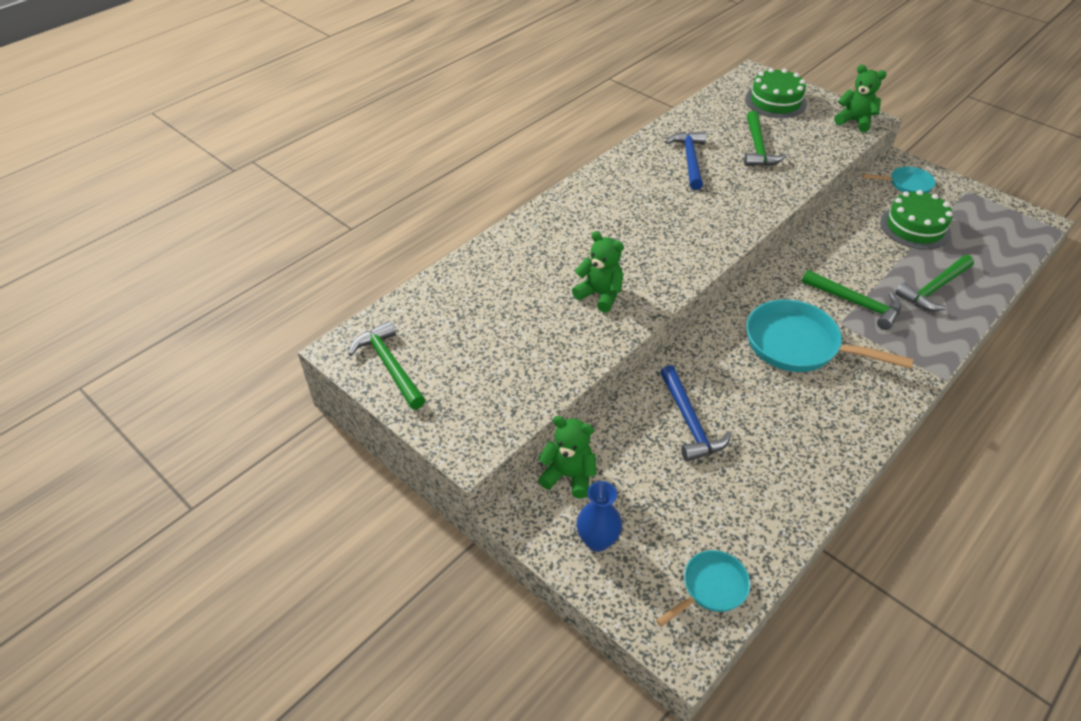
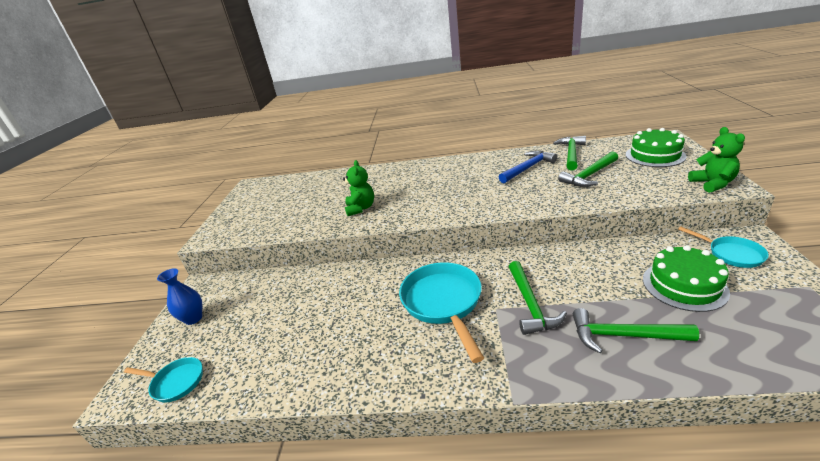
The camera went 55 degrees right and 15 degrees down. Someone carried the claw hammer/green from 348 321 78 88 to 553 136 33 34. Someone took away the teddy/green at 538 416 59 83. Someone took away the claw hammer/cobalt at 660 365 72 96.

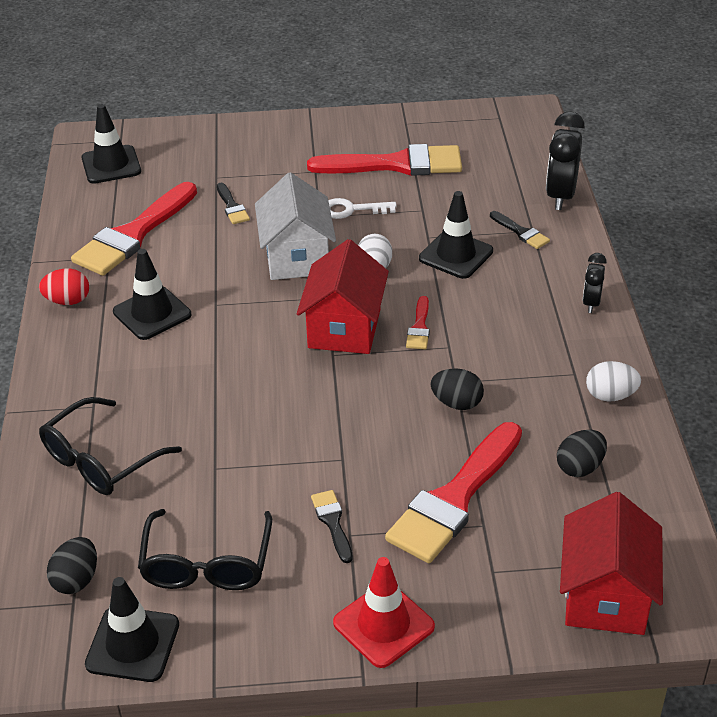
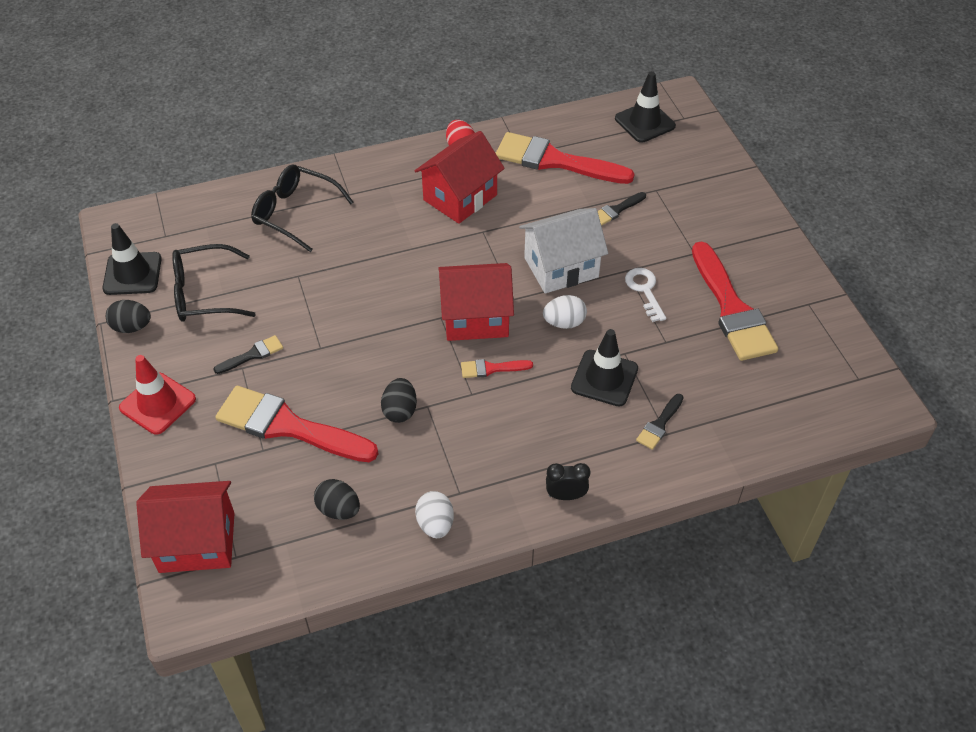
The camera went 75 degrees right and 10 degrees up. Someone carried the toy egg/jet-black from 47 537 50 57 to 106 300 45 33. Someone swapped the road cone/jet-black at 113 249 78 91 for the toy house/red at 415 131 90 93. Someone took away the alarm clock/jet-black at 546 111 39 99.

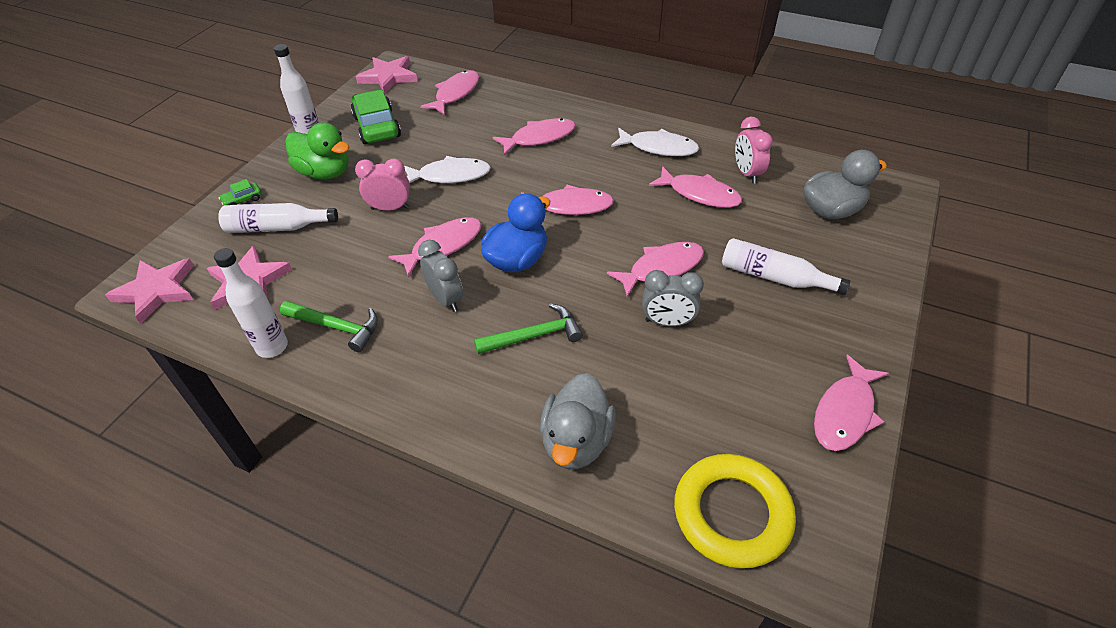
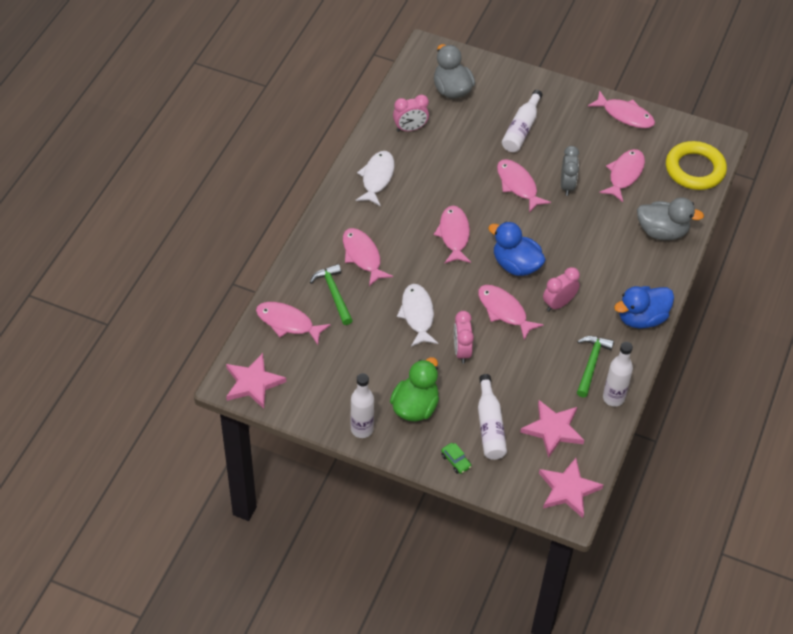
The camera went 95 degrees left and 5 degrees up. Someone took away the automobile/green at 351 90 50 54. Someone repainted the alarm clock/gray at 418 240 45 72, which became the alarm clock/pink at 543 267 37 44. Someone carried the claw hammer/green from 474 303 109 51 to 310 264 43 61. Someone carried the fish figure/pink from 649 166 93 42 to 599 149 46 53. Someone put down the rubber duck/cobalt at 614 286 60 43.

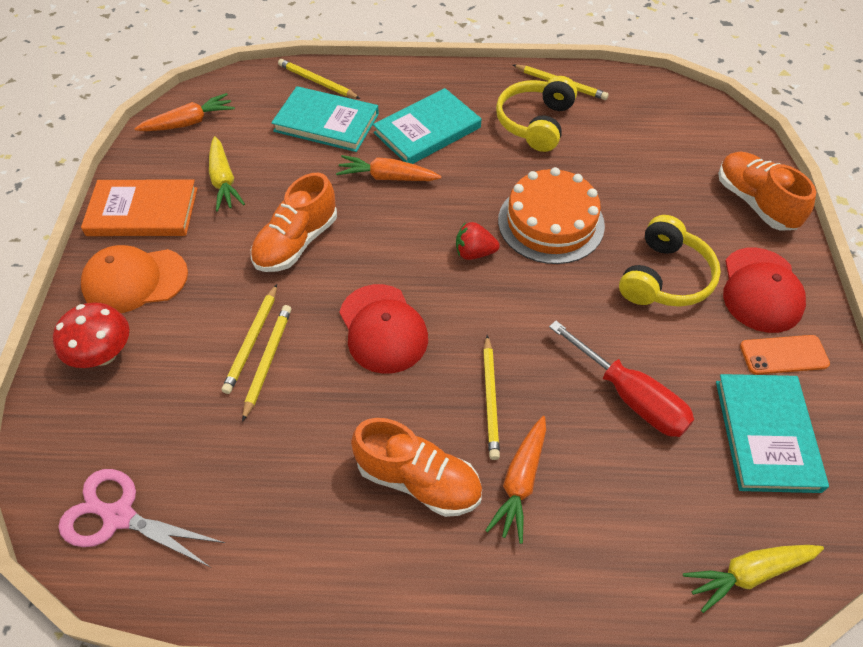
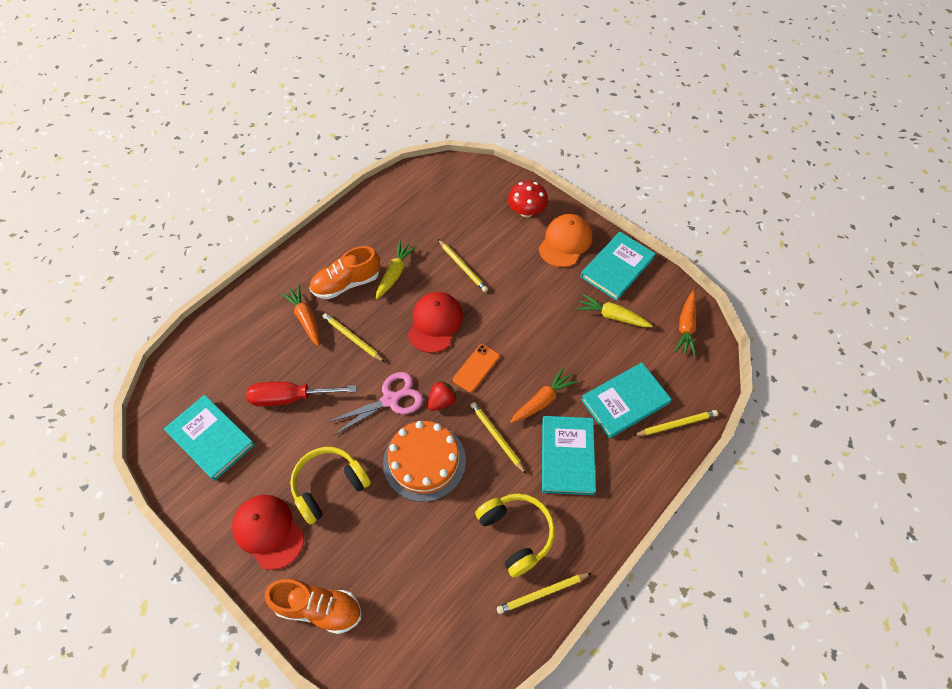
The camera went 130 degrees right and 5 degrees up. Someone carried the shears/pink from 58 469 167 98 to 328 372 95 64. Someone repainted the book/orange at 81 179 116 57, which became the book/turquoise at 581 232 75 69. Someone carried the wooden pencil/bright yellow from 222 284 55 110 to 470 402 56 72. Someone took away the lace-up shoe/orange at 251 173 86 99. Someone rotated the peaked cap/red at 340 284 88 90 by 90 degrees clockwise. Someone rotated the over-ear headphones/bright yellow at 619 215 102 92 by 75 degrees clockwise. Someone carried the carrot/bright yellow from 683 545 141 68 to 375 241 42 59. Someone carried the phone/orange from 740 335 90 40 to 453 344 47 48.

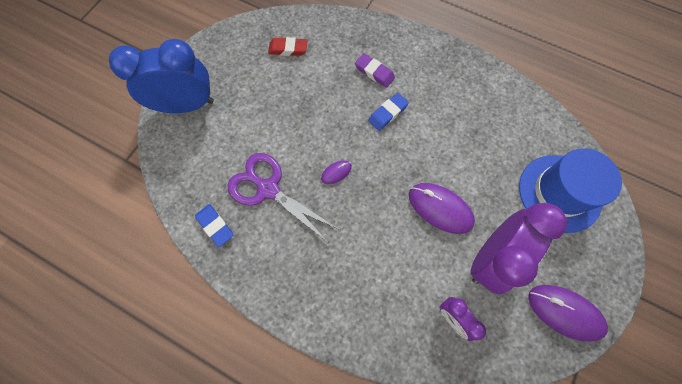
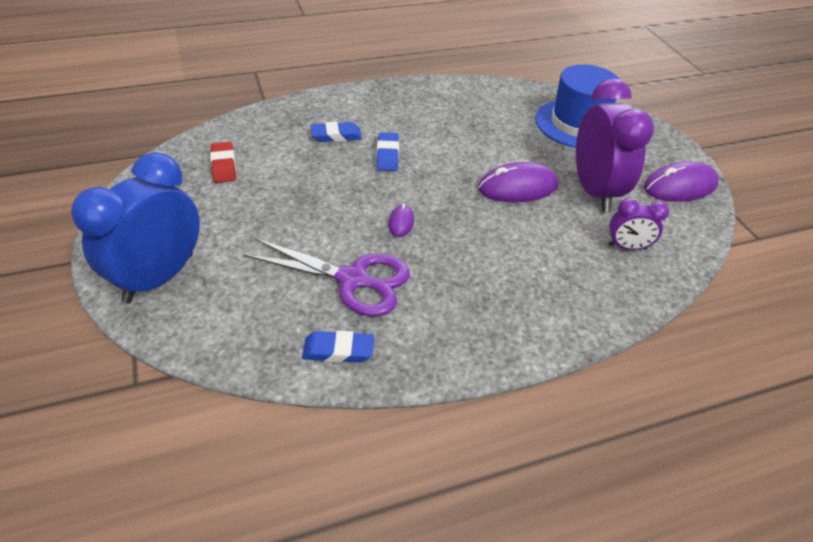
The camera went 50 degrees left and 25 degrees down. Someone rotated the shears/violet at 227 153 111 88 by 150 degrees counterclockwise. Someone rotated the pencil eraser/red at 268 37 39 19 by 60 degrees counterclockwise. Someone repainted the pencil eraser/violet at 355 53 40 35, which became the pencil eraser/cobalt at 311 122 51 20.

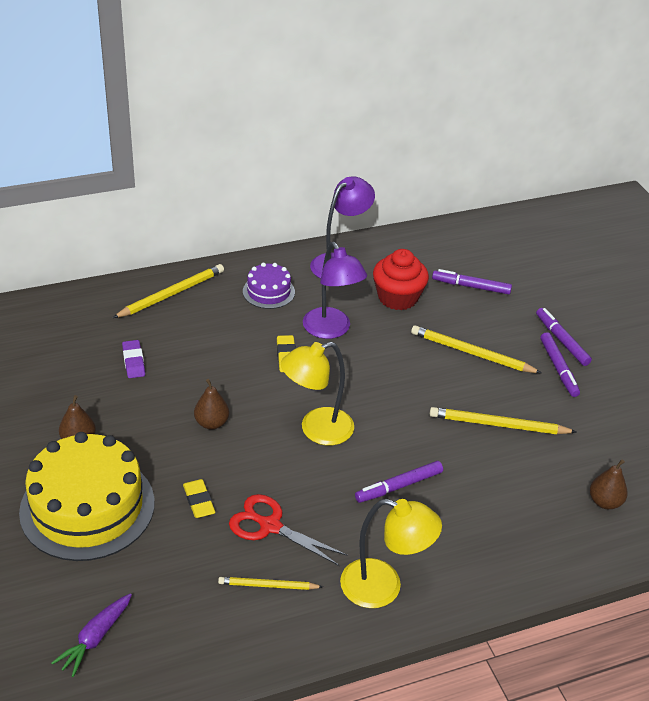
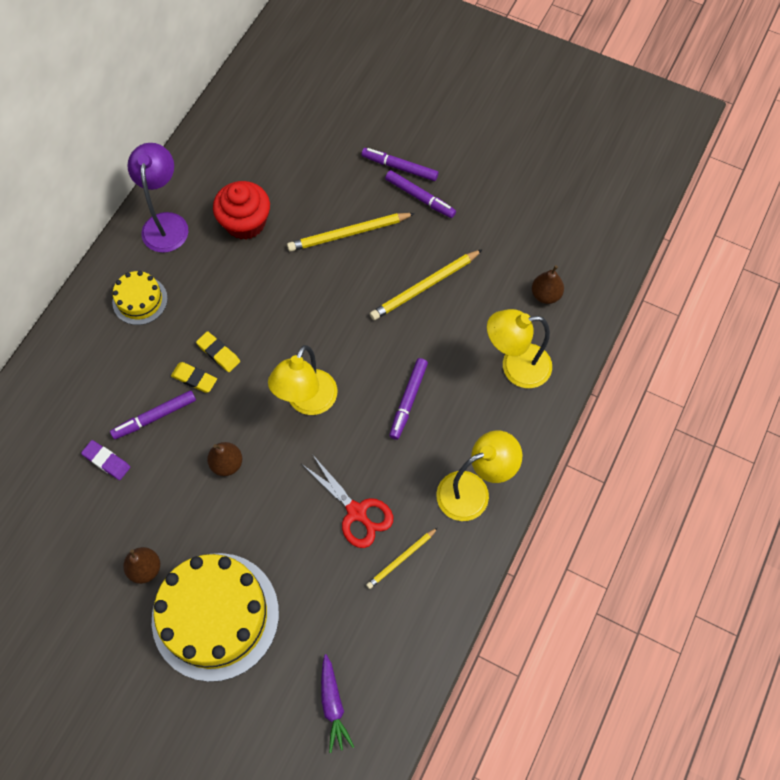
The camera went 40 degrees left and 25 degrees up. Someone took away the wooden pencil/bright yellow at 113 264 111 54. Someone carried the pencil eraser/bright yellow from 183 479 32 39 to 171 362 46 31. Someone rotated the shears/red at 229 494 119 72 by 120 degrees counterclockwise. Someone repainted the layer cake/violet at 243 263 52 46, which became the layer cake/bright yellow at 112 271 56 54. Someone took away the lamp/violet at 303 242 64 97. Someone carried the marker pen/violet from 432 269 80 25 to 110 390 86 49. Someone put down the lamp/bright yellow at 487 309 65 79.

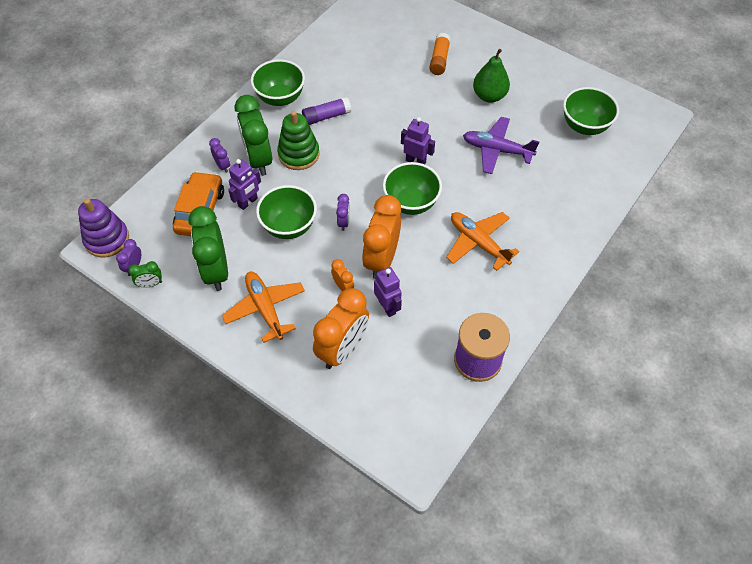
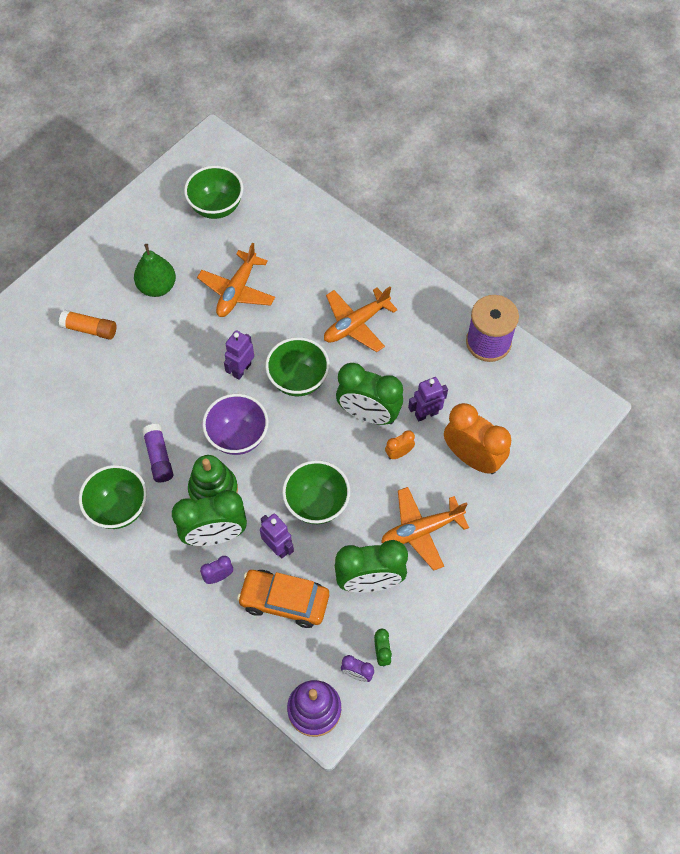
The camera went 85 degrees left and 5 degrees up. Someone took away the alarm clock/violet at 336 194 14 37. Someone repainted the alarm clock/orange at 362 195 39 84, which became the alarm clock/green at 336 363 67 62. Someone repainted the toy plane/violet at 463 117 76 57, which became the toy plane/orange at 197 243 78 74. Someone put down the bowl/violet at 202 394 67 61.

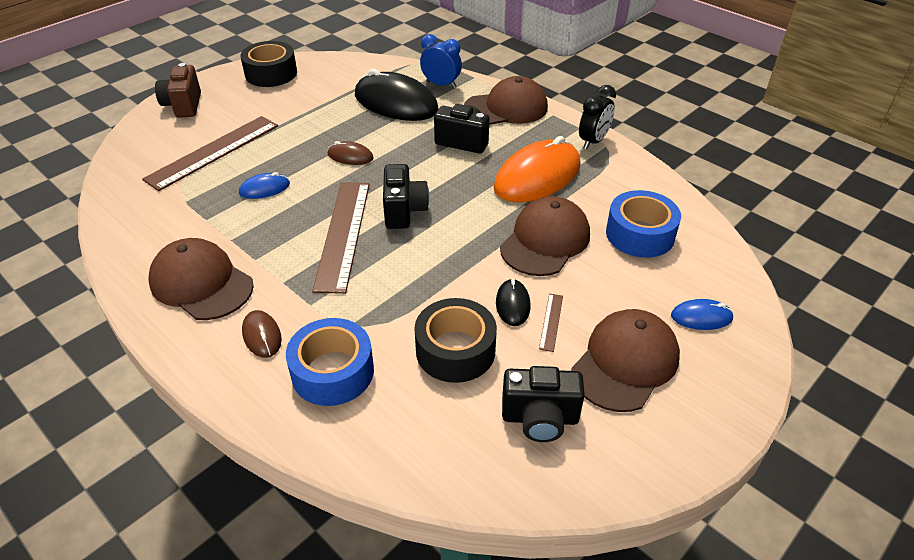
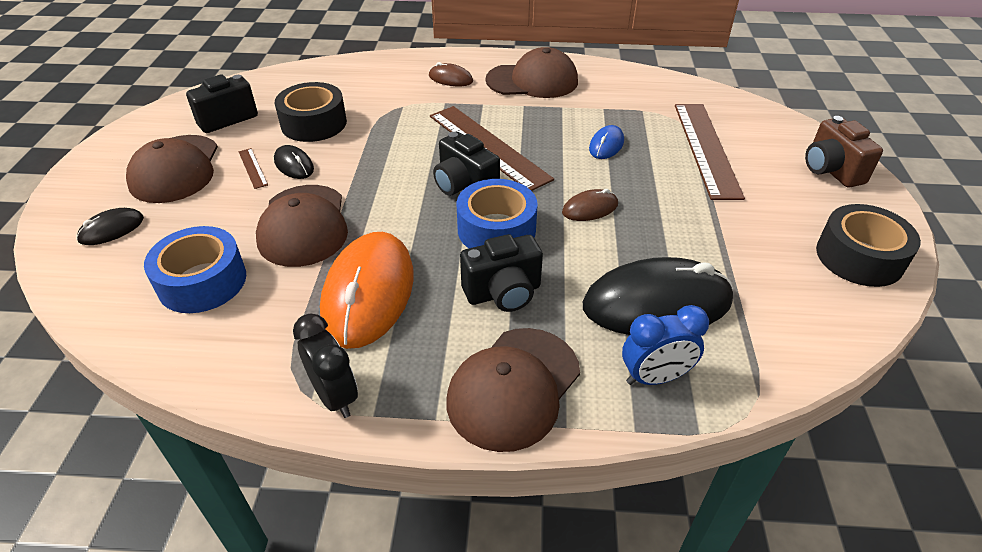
The camera went 140 degrees right and 0 degrees up. Someone rotated the photo camera/brown at 155 63 46 55 by 150 degrees counterclockwise. Someone carried the roll of tape/cobalt from 286 318 88 88 to 457 179 81 69. Someone rotated the alarm clock/jet-black at 579 85 37 64 by 150 degrees clockwise. Someone repainted the mouse/cobalt at 671 299 63 31, which became the mouse/jet-black at 77 208 67 37.

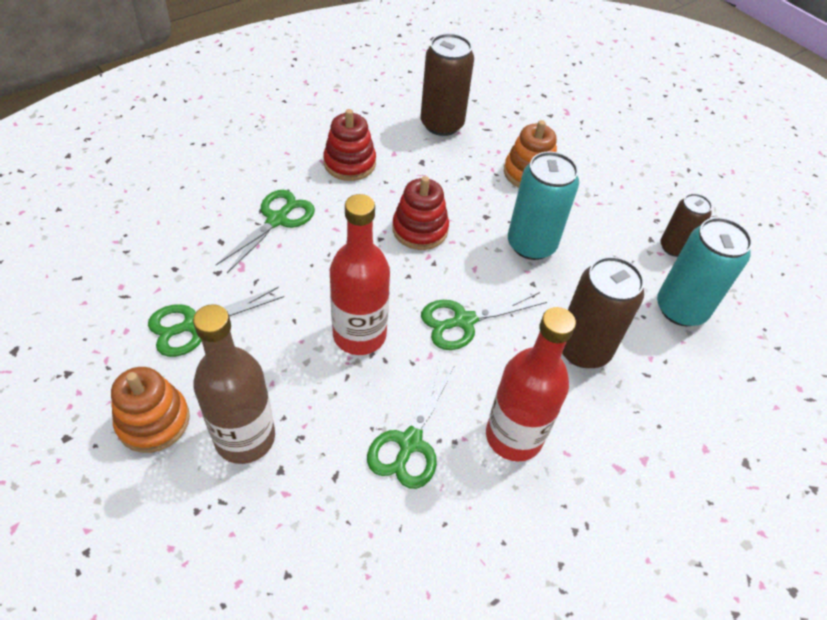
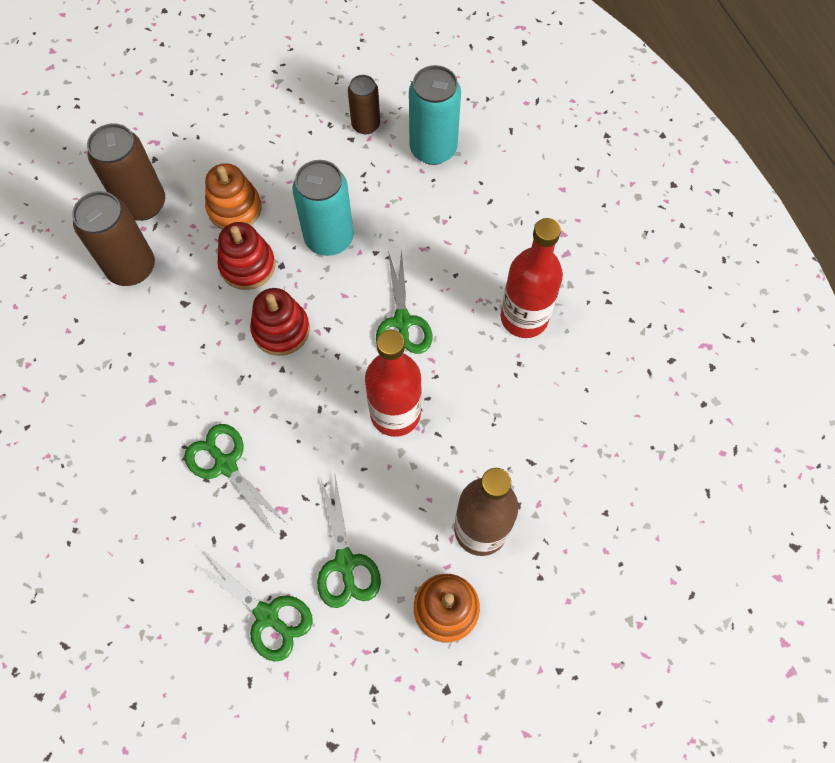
The camera went 70 degrees left and 15 degrees up. Someone carried the stacking rings/red from 323 109 53 72 to 217 222 58 68. Someone carried the shears/green from 367 362 87 127 to 195 550 118 112. Someone carried the tin/brown from 562 256 82 112 to 87 123 78 98.

